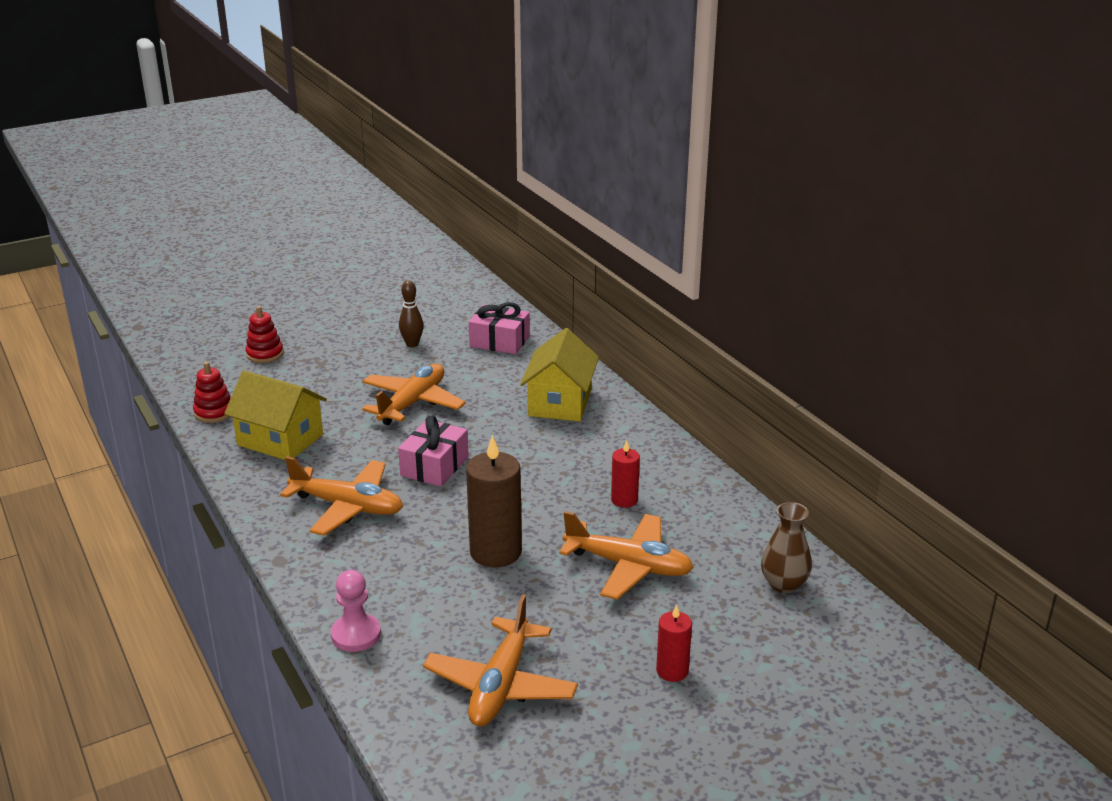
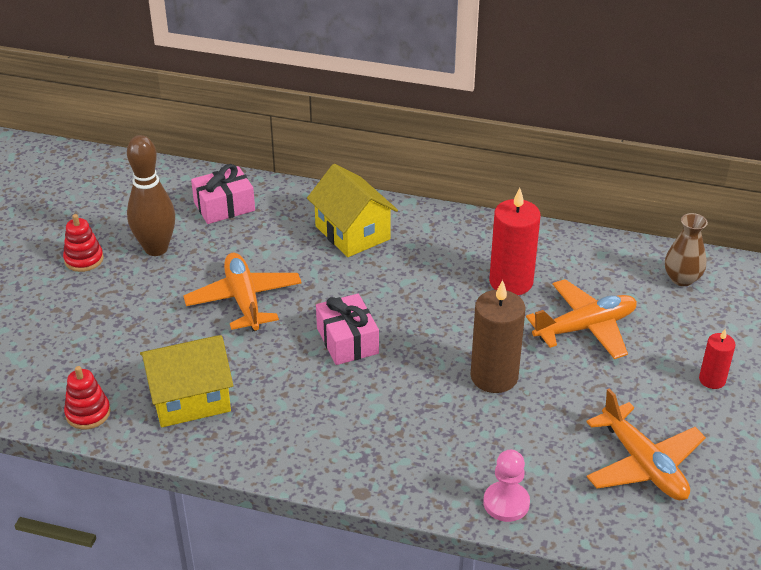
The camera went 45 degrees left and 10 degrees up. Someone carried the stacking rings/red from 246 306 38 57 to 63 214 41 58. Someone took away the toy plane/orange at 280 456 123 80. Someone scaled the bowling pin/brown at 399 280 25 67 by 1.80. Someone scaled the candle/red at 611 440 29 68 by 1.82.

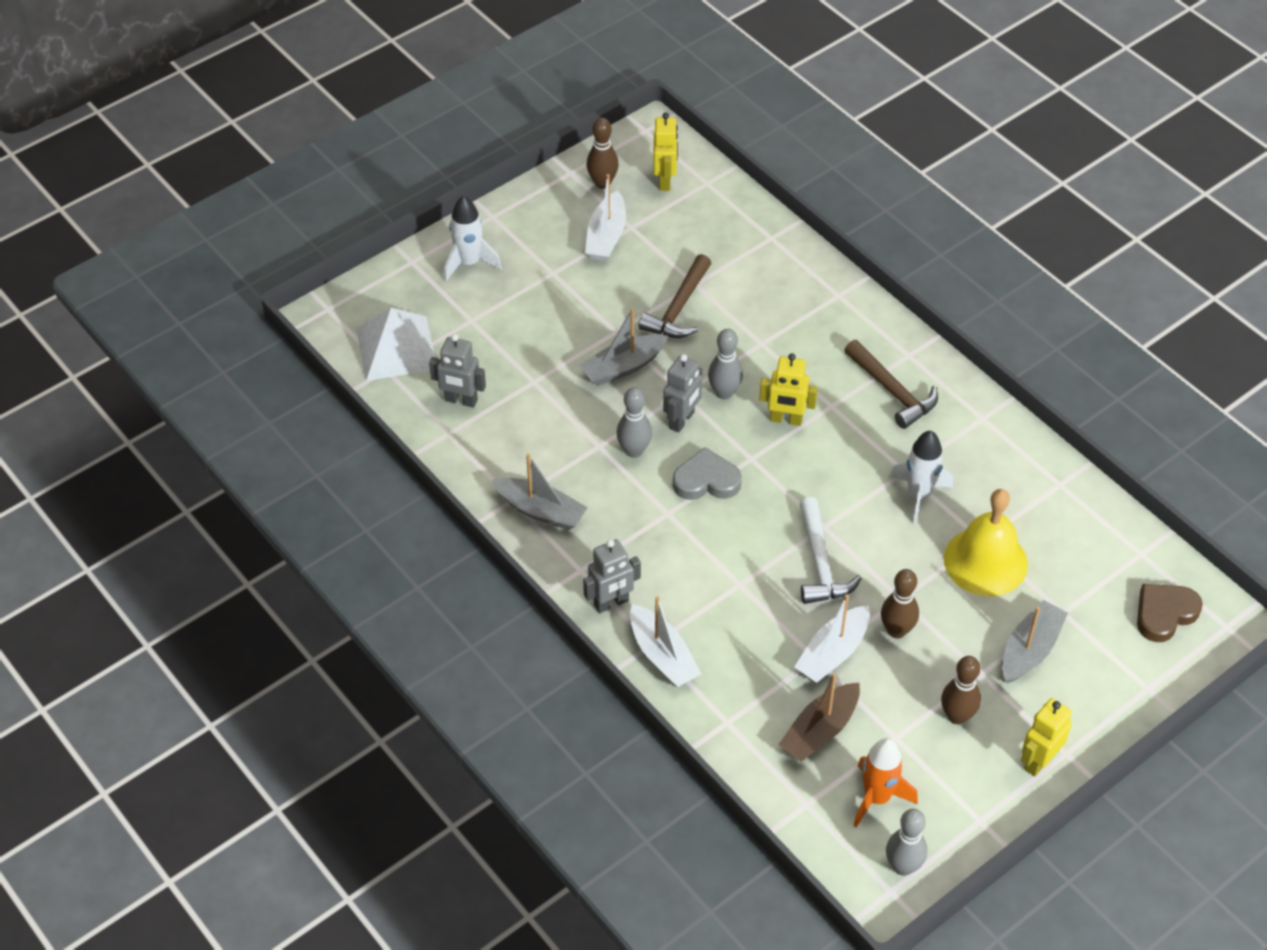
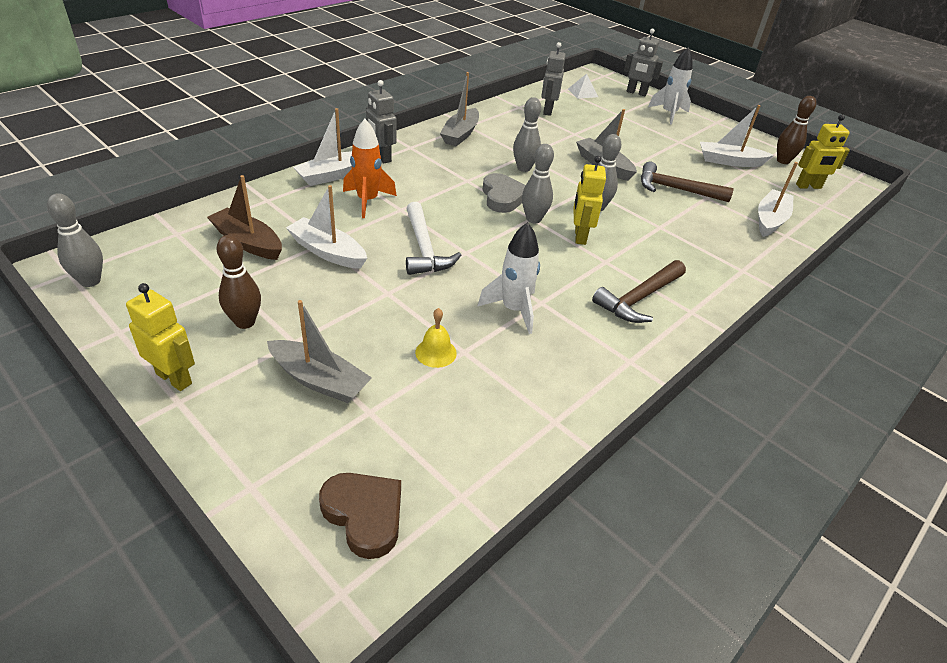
The camera went 80 degrees right and 10 degrees down. Someone scaled the pyramid shape/pure white at 356 308 79 73 by 0.50. Someone carried the robot/gray from 663 354 39 79 to 624 29 39 67. Someone rotated the claw hammer/pure white at 800 497 62 107 by 90 degrees counterclockwise. Someone carried the toy rocket/orange from 853 738 65 90 to 343 119 54 99. Someone took away the bowling pin/brown at 881 569 38 69. Someone scaled the hand bell/bright yellow at 944 489 84 107 by 0.46. Someone put down the bowling pin/gray at 522 144 32 79. Someone put down the boat/pure white at 758 162 40 75.

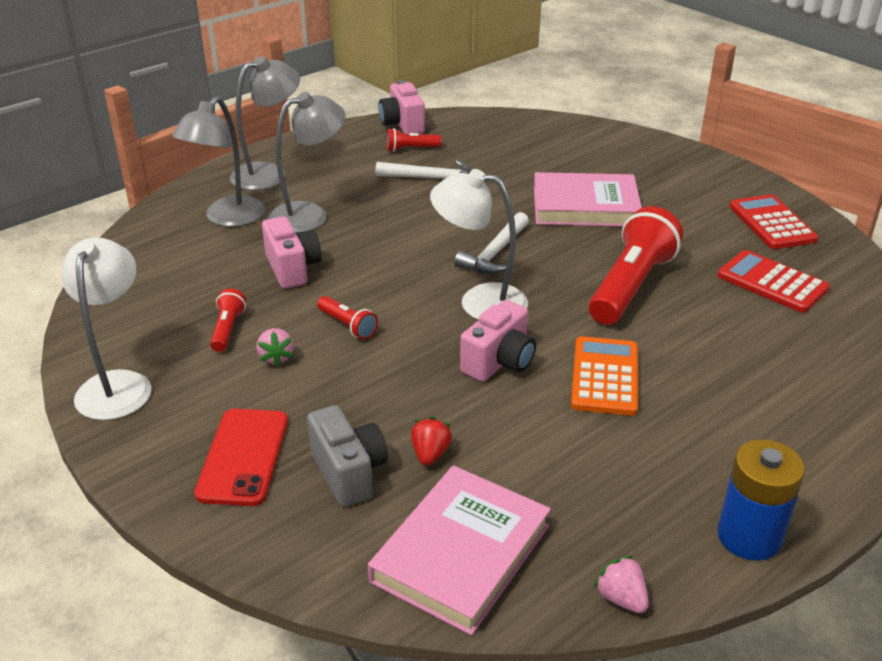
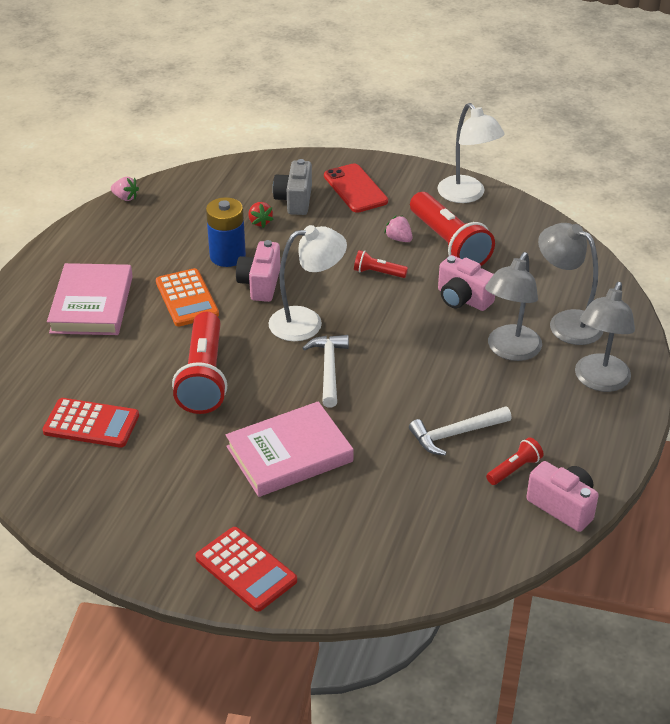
The camera went 150 degrees right and 5 degrees up. Someone rotated the lamp/gray at 172 96 93 131 by 45 degrees counterclockwise. Someone scaled the pocket torch/red at 210 289 36 63 by 2.16. Someone rotated the photo camera/gray at 307 405 81 102 by 60 degrees clockwise. Someone carried the book/pink from 368 465 183 171 to 47 263 86 72. Someone carried the power cell/cobalt from 717 439 88 122 to 206 197 40 70. Someone carried the calculator/red from 730 194 88 55 to 195 527 102 85.

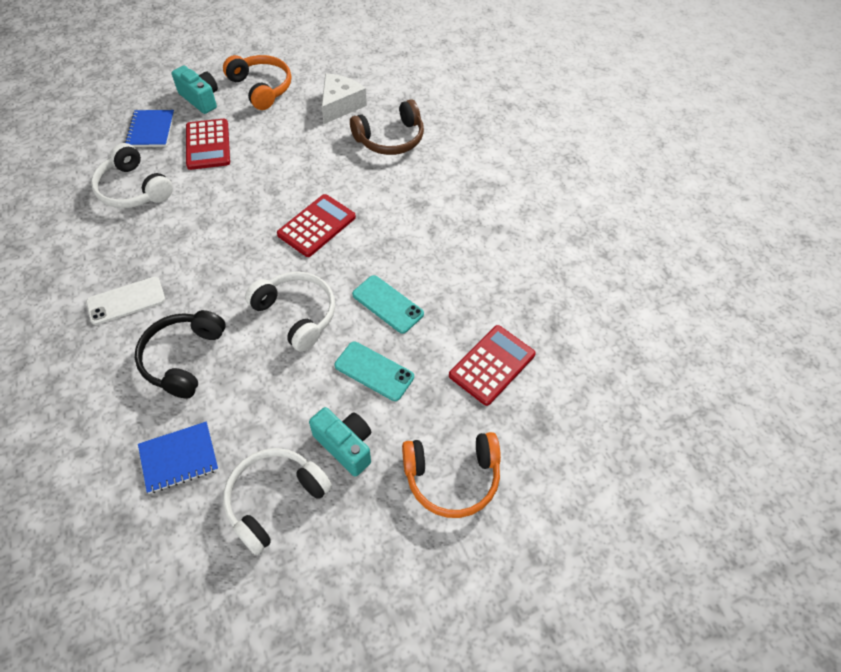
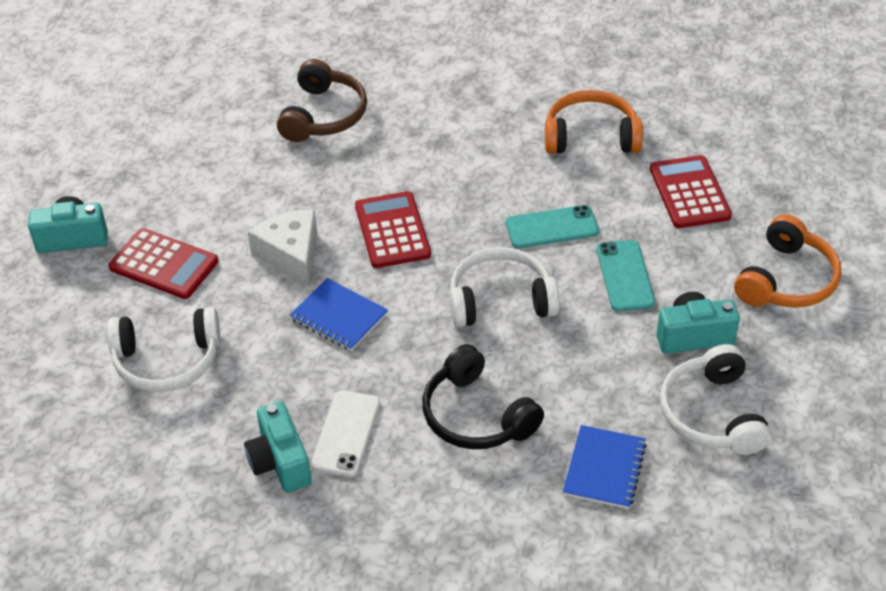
The camera went 50 degrees left and 10 degrees down. Someone carried the notepad/cobalt from 125 110 49 37 to 290 278 98 73. Someone carried the over-ear headphones/orange from 223 55 68 55 to 545 90 98 64. Someone carried the cheese wedge/pure white from 322 74 45 50 to 248 209 69 78. Someone rotated the phone/turquoise at 335 342 79 59 by 75 degrees counterclockwise. Someone put down the photo camera/turquoise at 244 401 68 92.

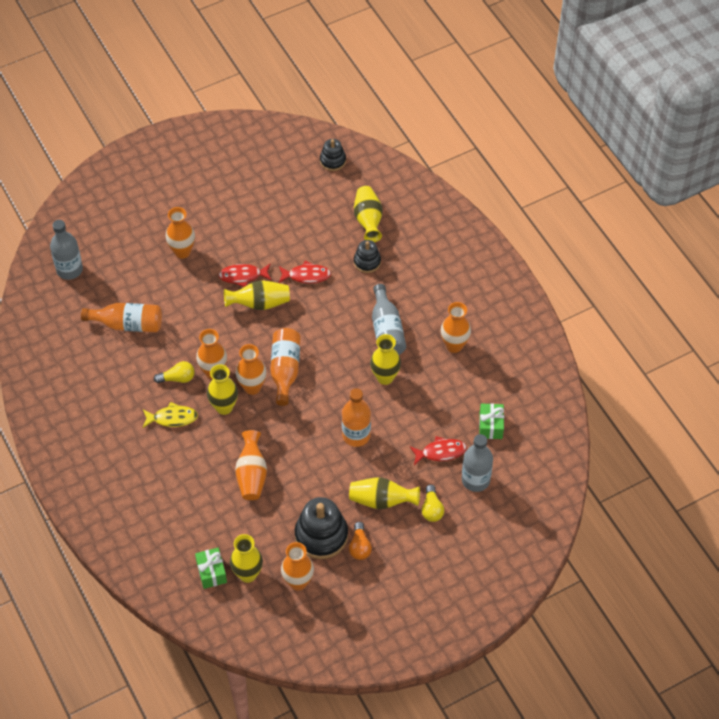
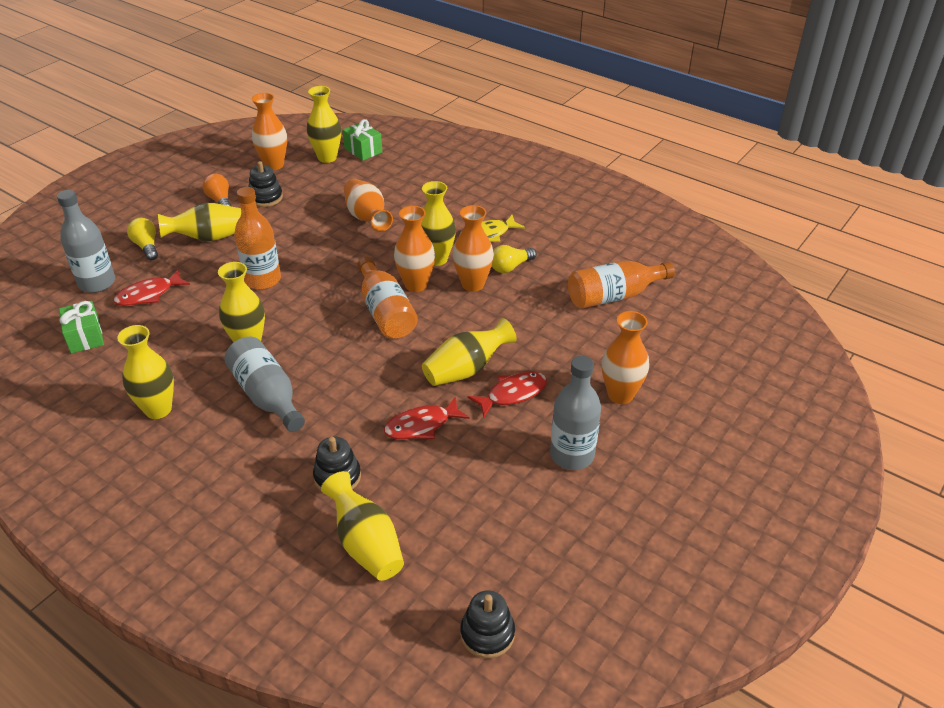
The camera went 155 degrees right and 15 degrees down. Someone carried the drink bottle/gray from 50 220 33 60 to 550 356 51 114. Someone scaled the stacking rings/jet-black at 295 497 53 62 by 0.57. Someone repainted the vase/orange at 441 302 30 51, which became the vase/bright yellow at 117 325 57 94.

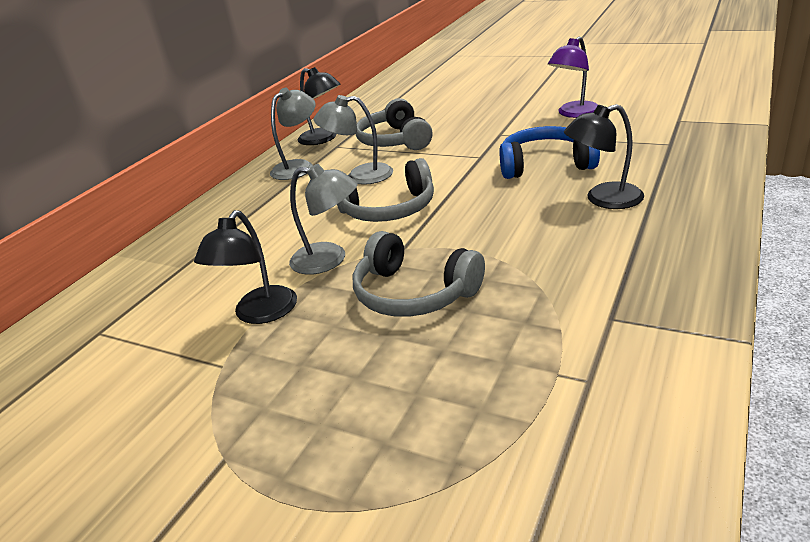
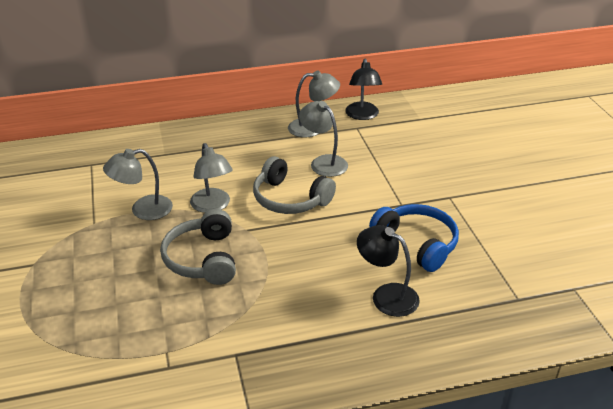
The camera went 45 degrees right and 5 degrees up. Someone repainted the lamp/jet-black at 194 210 103 114, which became the lamp/gray at 103 149 70 71. Someone took away the over-ear headphones/gray at 356 98 76 52. Someone took away the lamp/violet at 548 36 50 82.

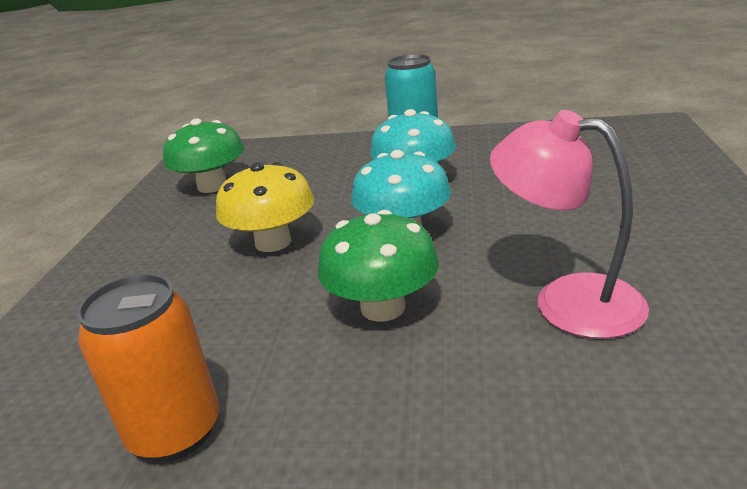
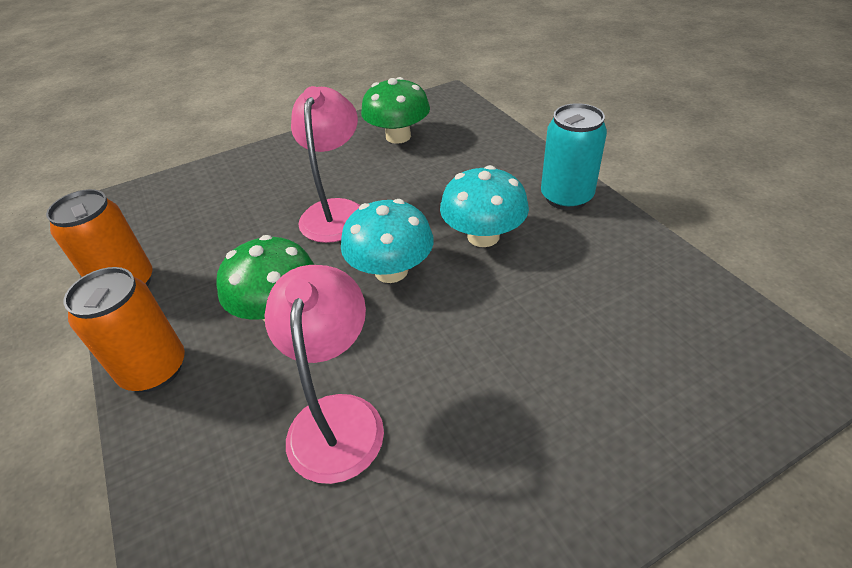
The camera went 55 degrees right and 15 degrees up. Someone swapped the fungus/bright yellow at 216 162 98 90 for the lamp/pink at 291 86 69 157. Someone put down the tin/orange at 63 267 122 125.

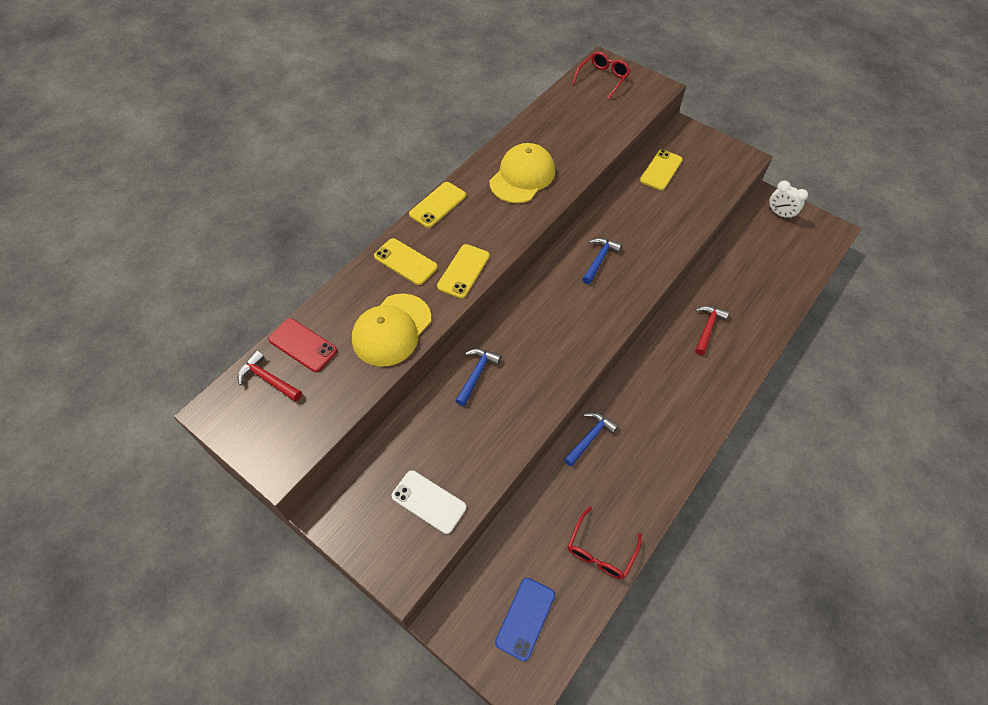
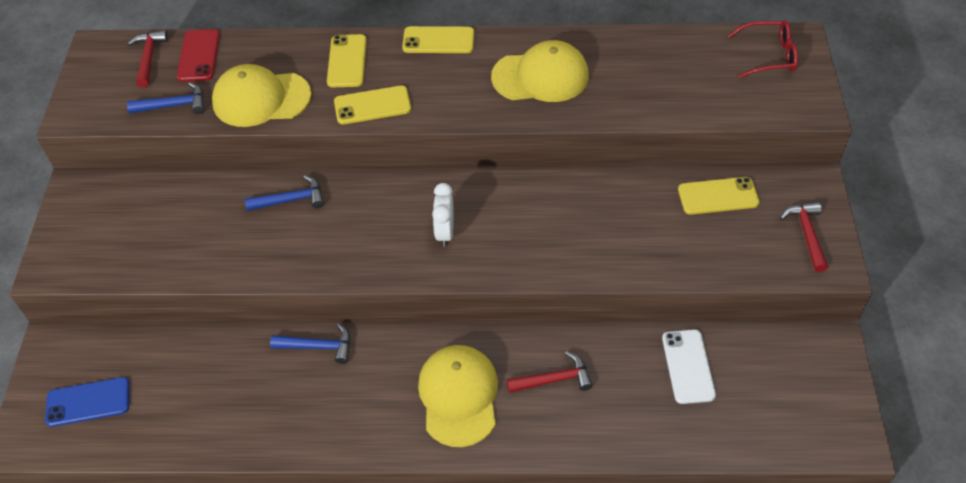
The camera went 55 degrees right and 5 degrees down. Someone carried the phone/pure white from 392 470 74 64 to 662 329 54 75. Someone took away the spectacles/red at 568 507 74 72. Someone carried the claw hammer/cobalt from 582 238 40 46 to 127 82 77 32. Someone carried the alarm clock/pure white from 769 181 39 39 to 432 183 22 64. Someone put down the peaked cap/bright yellow at 418 345 80 102. Someone put down the claw hammer/red at 780 202 48 70.

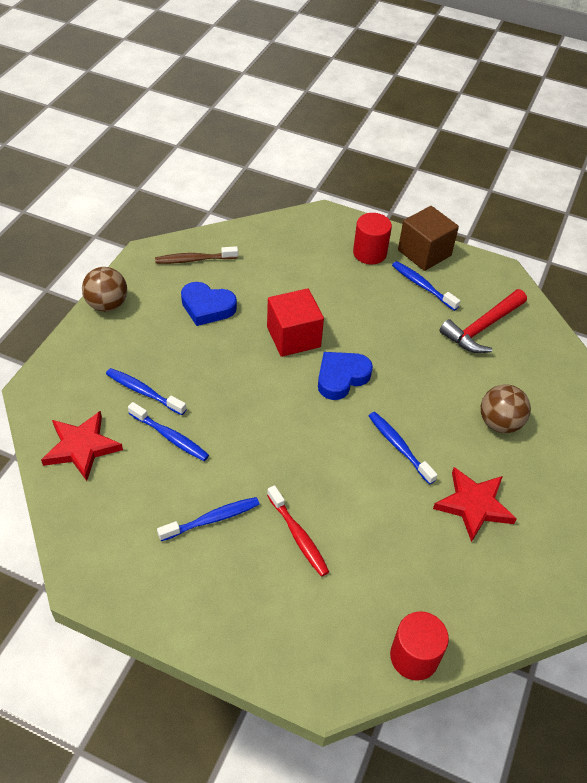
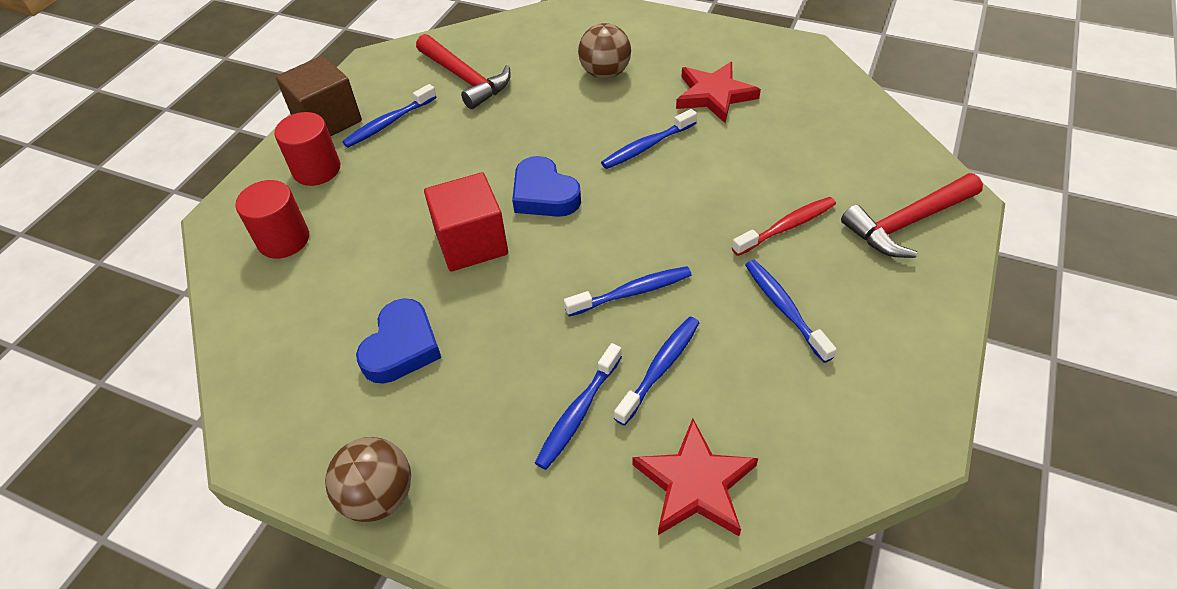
The camera went 85 degrees left and 0 degrees up. Someone took away the tooth brush/brown at 155 246 83 18. Someone carried the cylinder shape/red from 390 611 59 70 to 235 180 74 79. Someone put down the tooth brush/cobalt at 564 266 128 51. Someone put down the claw hammer/red at 841 173 142 85.

